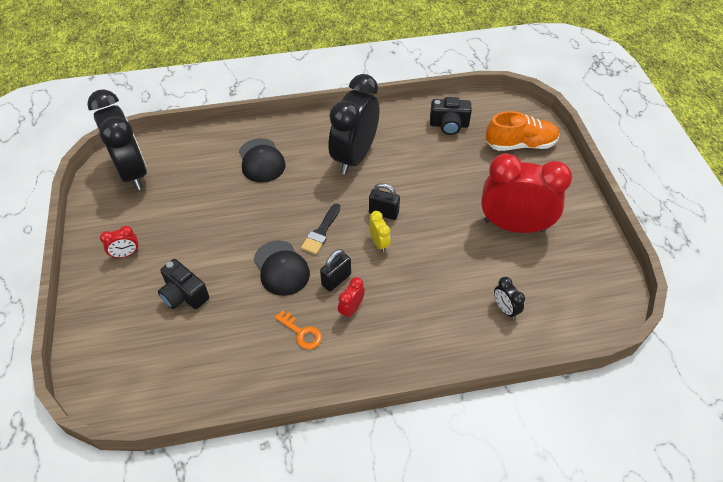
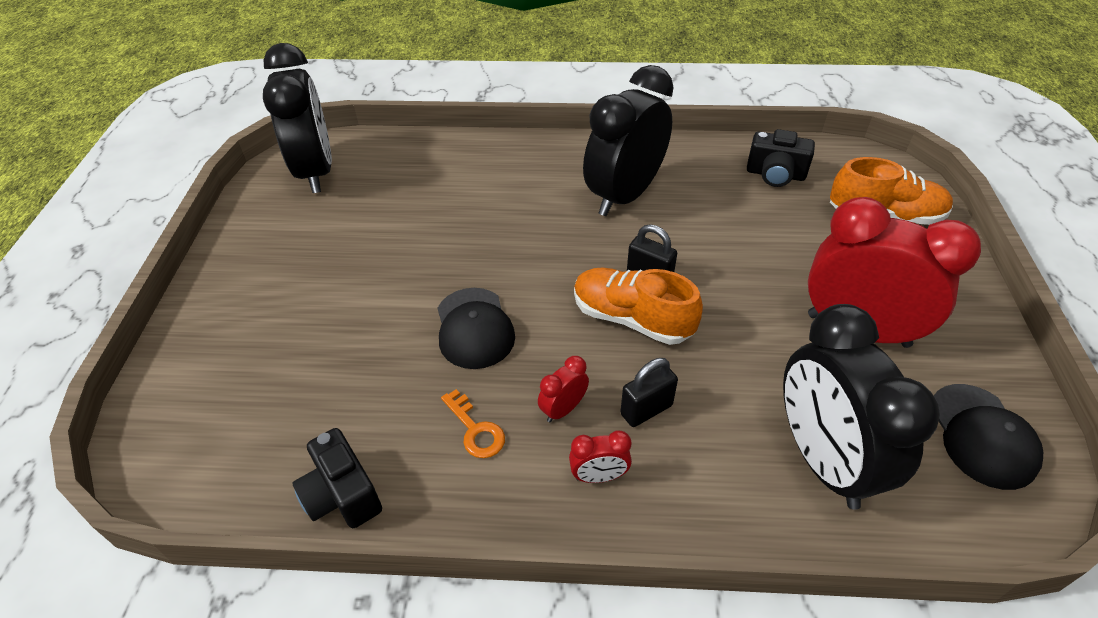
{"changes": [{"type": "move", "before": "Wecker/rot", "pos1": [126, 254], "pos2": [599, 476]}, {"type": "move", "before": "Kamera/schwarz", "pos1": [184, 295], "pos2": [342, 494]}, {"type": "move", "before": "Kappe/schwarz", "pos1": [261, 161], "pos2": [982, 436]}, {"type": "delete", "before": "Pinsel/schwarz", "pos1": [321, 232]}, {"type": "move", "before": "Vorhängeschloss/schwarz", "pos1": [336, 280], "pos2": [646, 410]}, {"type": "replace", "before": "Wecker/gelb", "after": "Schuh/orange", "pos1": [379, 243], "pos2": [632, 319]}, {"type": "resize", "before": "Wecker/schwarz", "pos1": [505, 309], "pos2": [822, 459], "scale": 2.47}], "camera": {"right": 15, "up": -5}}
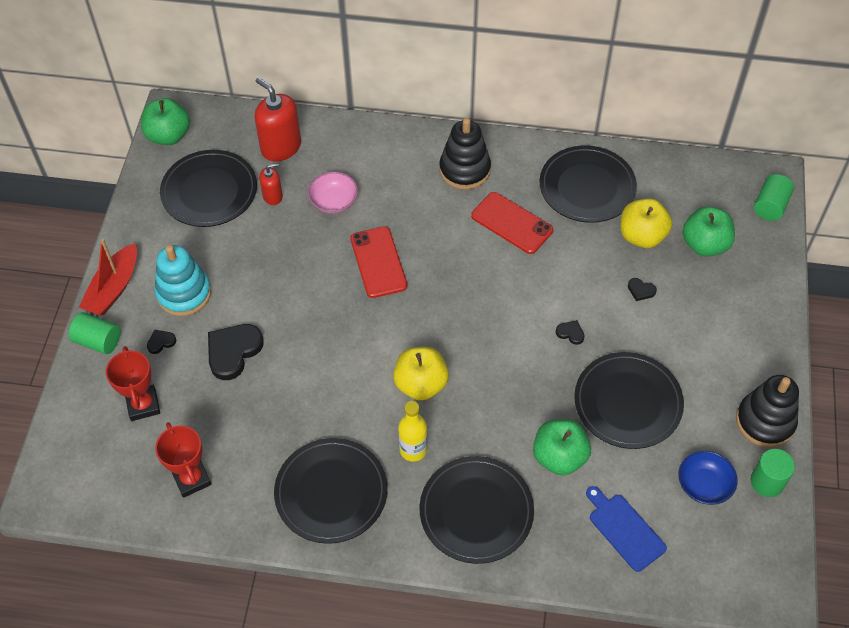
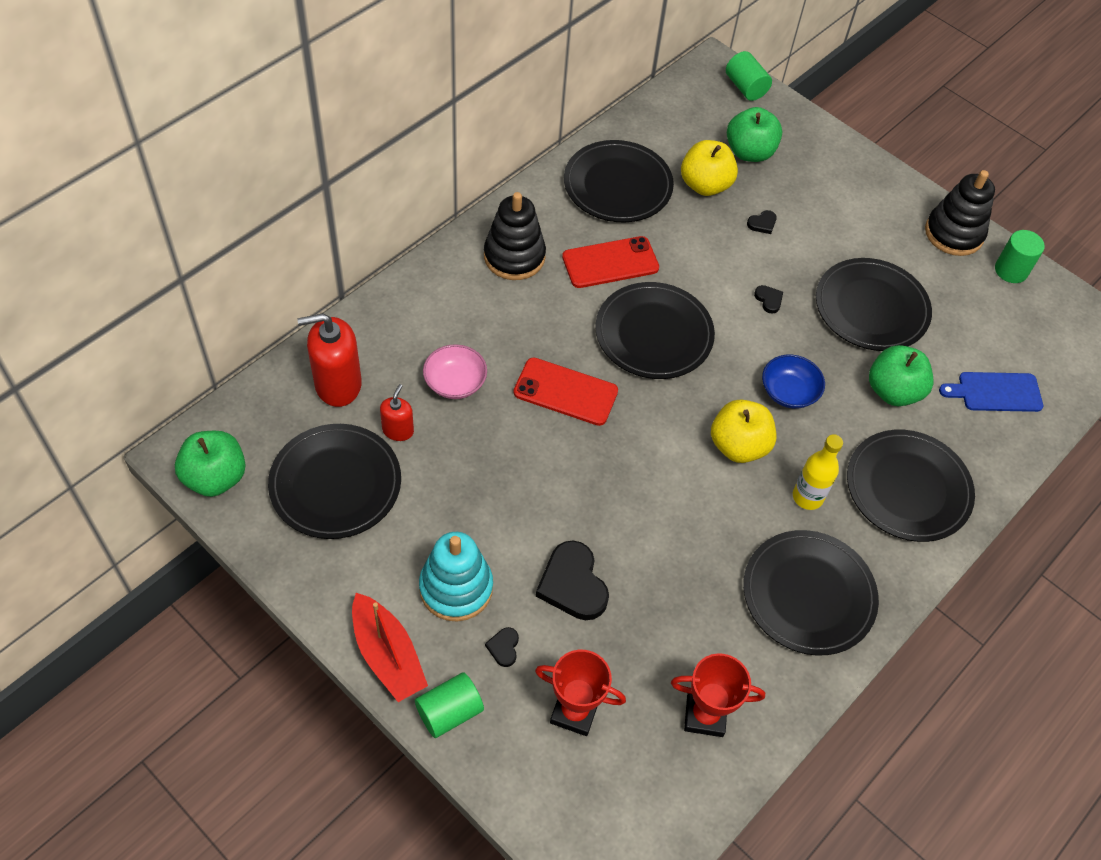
{"changes": [{"type": "rotate", "before": "Herz/schwarz", "pos1": [570, 333], "pos2": [769, 300], "turn": 90}, {"type": "move", "before": "Schüssel/blau", "pos1": [704, 485], "pos2": [789, 392]}, {"type": "insert", "after": "Teller/schwarz", "pos2": [654, 334]}], "camera": {"right": -60, "up": 0}}
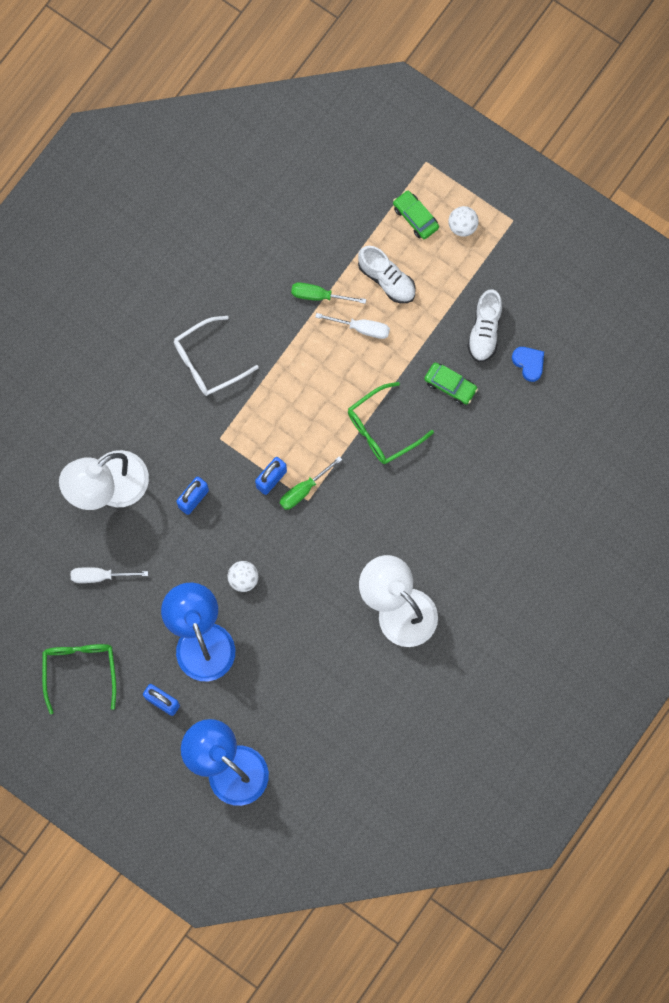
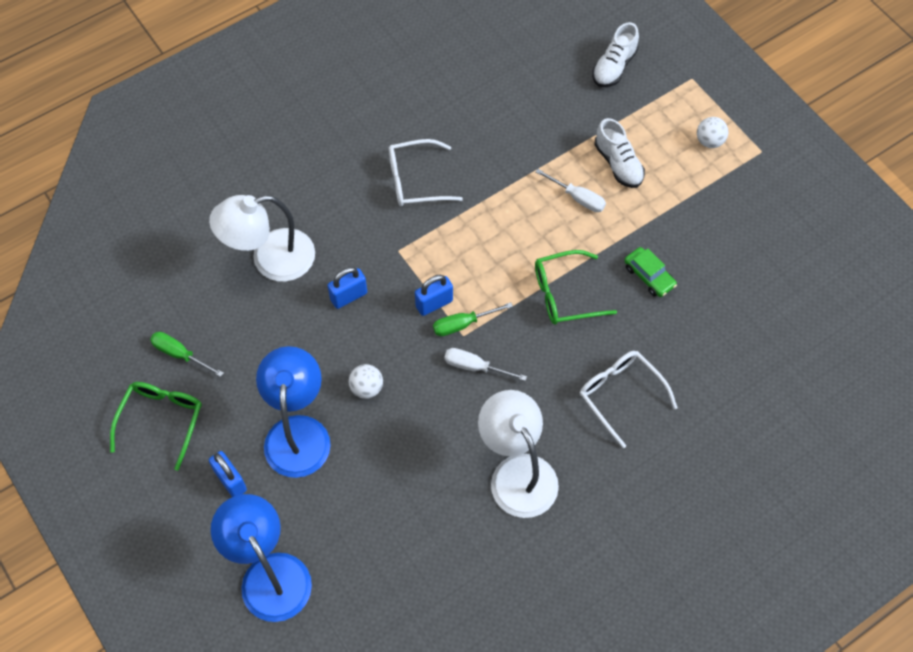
{"changes": [{"type": "move", "before": "Schraubenzieher/weiß", "pos1": [100, 576], "pos2": [475, 367]}, {"type": "move", "before": "Schraubenzieher/grün", "pos1": [319, 296], "pos2": [180, 354]}, {"type": "delete", "before": "Auto/grün", "pos1": [415, 217]}, {"type": "move", "before": "Schuh/weiß", "pos1": [484, 330], "pos2": [614, 67]}, {"type": "delete", "before": "Herz/blau", "pos1": [529, 363]}, {"type": "insert", "after": "Brille/weiß", "pos2": [620, 395]}], "camera": {"right": 20, "up": -15}}
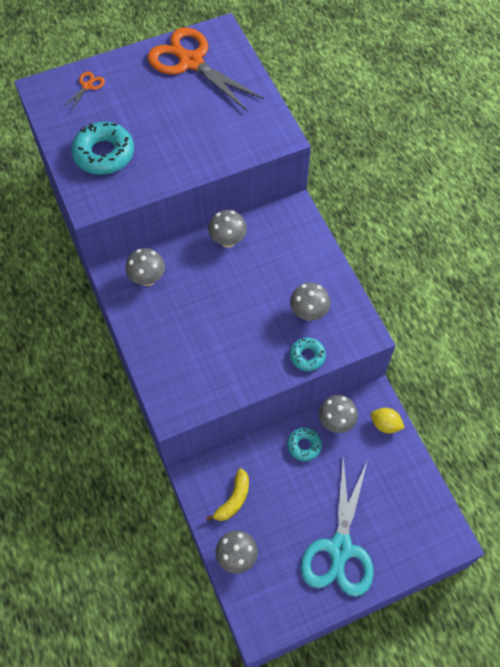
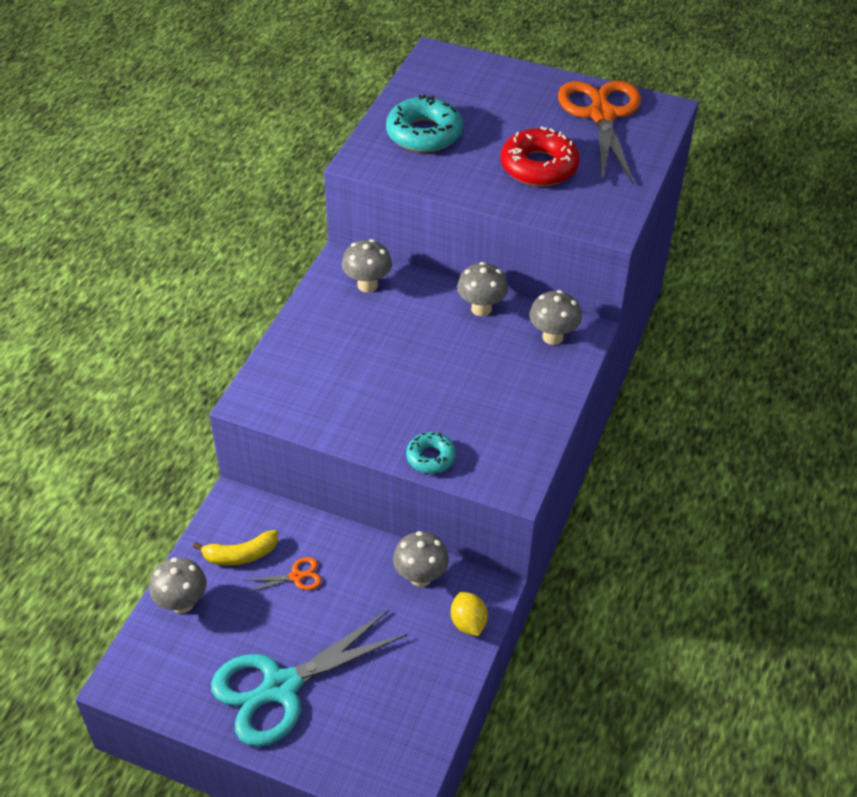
{"changes": [{"type": "move", "before": "Schere/orange", "pos1": [87, 86], "pos2": [296, 576]}, {"type": "delete", "before": "Donut/türkis", "pos1": [304, 445]}, {"type": "move", "before": "Pilz/grau", "pos1": [308, 313], "pos2": [552, 337]}, {"type": "insert", "after": "Donut/rot", "pos2": [539, 166]}], "camera": {"right": 45, "up": -15}}
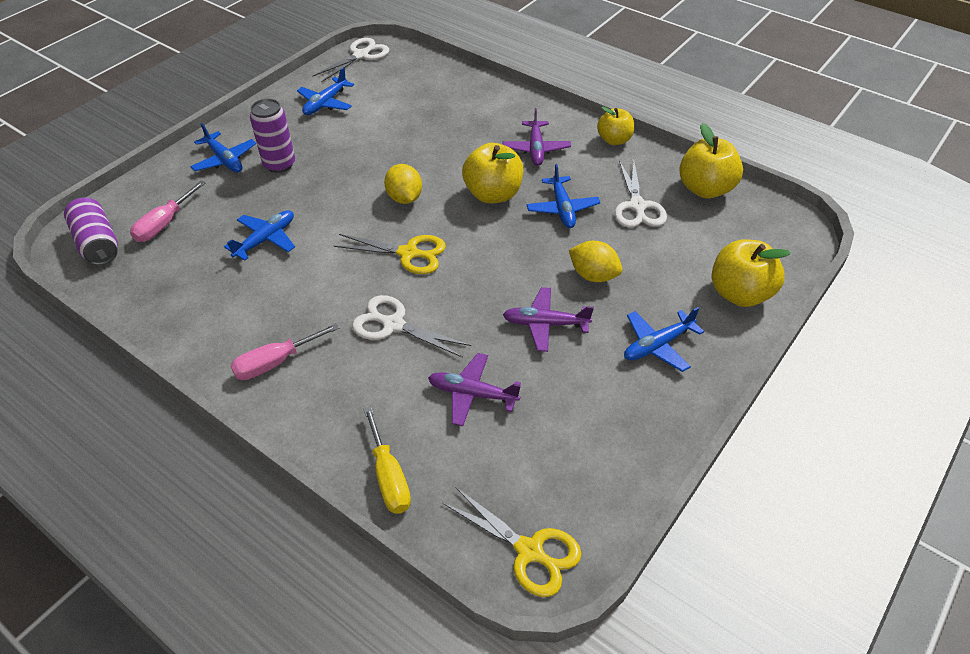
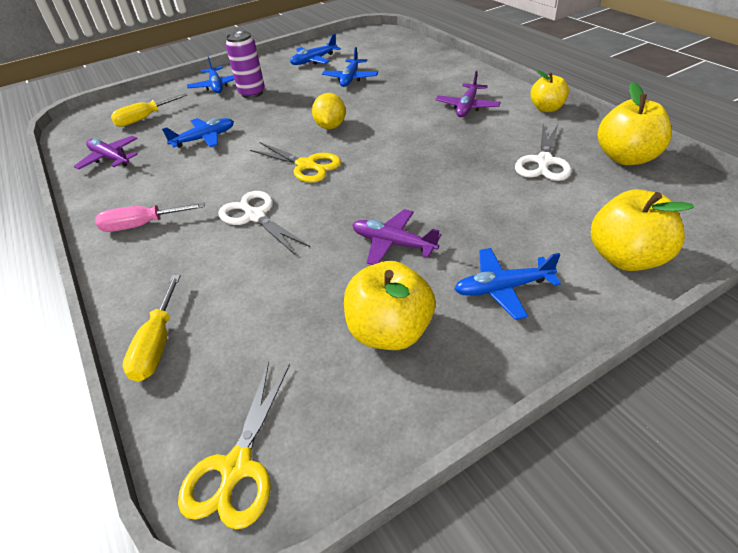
{"changes": [{"type": "delete", "before": "Dose/lila", "pos1": [97, 243]}, {"type": "recolor", "before": "Schraubenzieher/rosa", "after": "Schraubenzieher/gelb", "pos1": [164, 224], "pos2": [144, 119]}, {"type": "delete", "before": "Schere/weiß", "pos1": [361, 55]}, {"type": "move", "before": "Flugzeug/lila", "pos1": [472, 394], "pos2": [110, 158]}, {"type": "rotate", "before": "Schere/gelb", "pos1": [530, 551], "pos2": [236, 468], "turn": 45}, {"type": "move", "before": "Apfel/gelb", "pos1": [493, 194], "pos2": [390, 331]}, {"type": "move", "before": "Flugzeug/blau", "pos1": [562, 209], "pos2": [350, 78]}, {"type": "delete", "before": "Zitrone/gelb", "pos1": [593, 275]}], "camera": {"right": 25, "up": -5}}
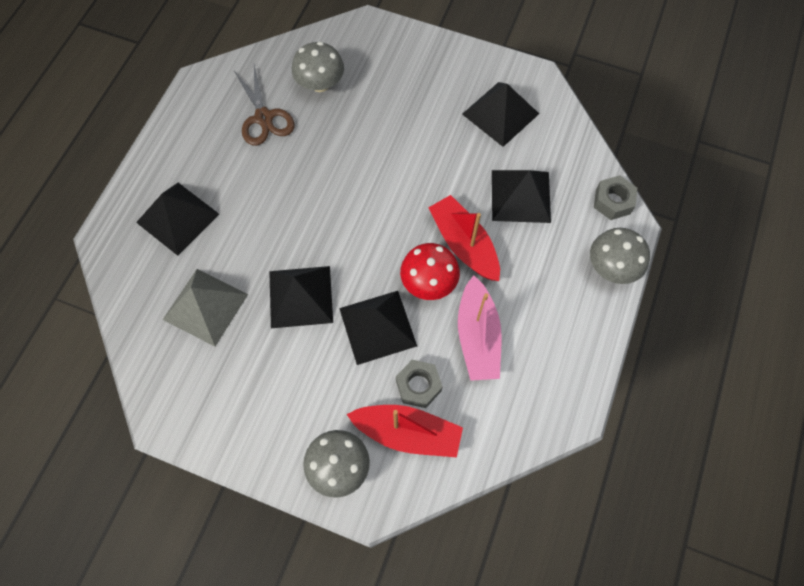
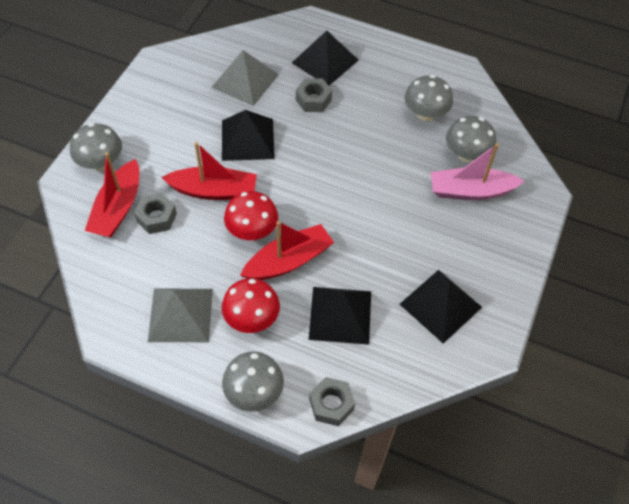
{"changes": [{"type": "replace", "before": "Schere/braun", "after": "Pilz/grau", "pos1": [264, 117], "pos2": [425, 113]}, {"type": "replace", "before": "Pyramide/schwarz", "after": "Boot/rot", "pos1": [377, 327], "pos2": [214, 191]}, {"type": "move", "before": "Boot/rosa", "pos1": [477, 336], "pos2": [470, 191]}, {"type": "insert", "after": "Pyramide/grau", "pos2": [180, 315]}, {"type": "insert", "after": "Pilz/rot", "pos2": [252, 318]}, {"type": "insert", "after": "Sechskantmutter/grau", "pos2": [313, 100]}], "camera": {"right": 90, "up": -10}}
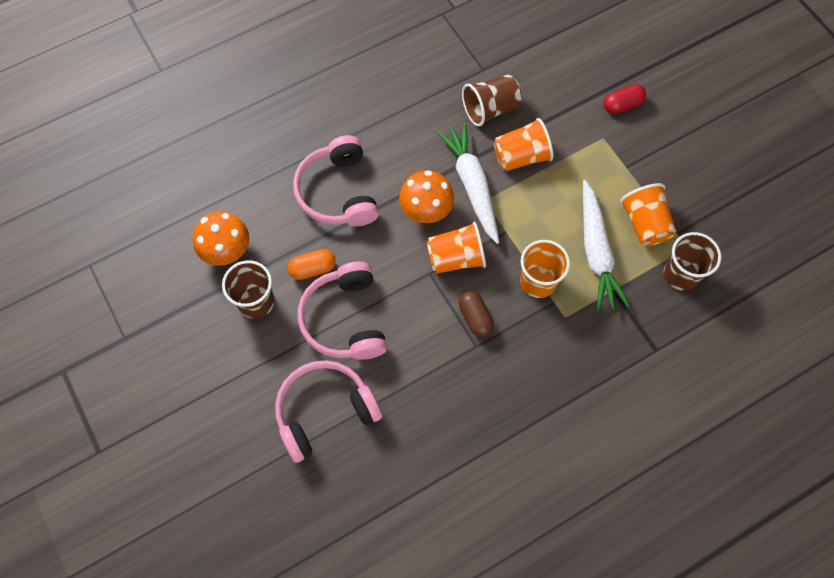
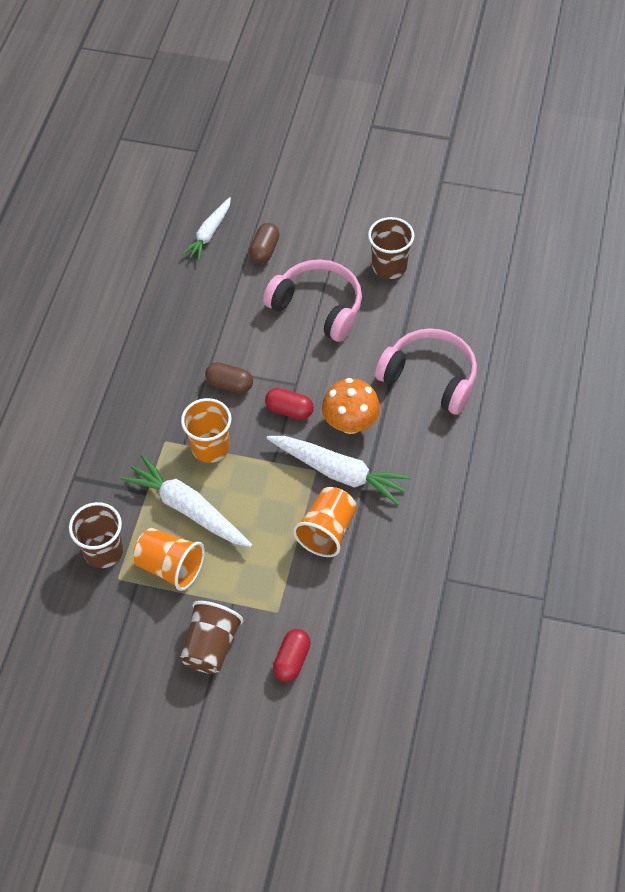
{"changes": [{"type": "delete", "before": "Pilz/orange", "pos1": [227, 251]}, {"type": "replace", "before": "Kopfhörer/rosa", "after": "Kapsel/braun", "pos1": [325, 411], "pos2": [265, 250]}, {"type": "delete", "before": "Kapsel/orange", "pos1": [312, 269]}, {"type": "replace", "before": "Becher/orange", "after": "Kapsel/rot", "pos1": [455, 258], "pos2": [289, 410]}, {"type": "move", "before": "Becher/braun", "pos1": [490, 109], "pos2": [211, 646]}, {"type": "insert", "after": "Karotte/weiß", "pos2": [209, 233]}], "camera": {"right": 135, "up": -10}}
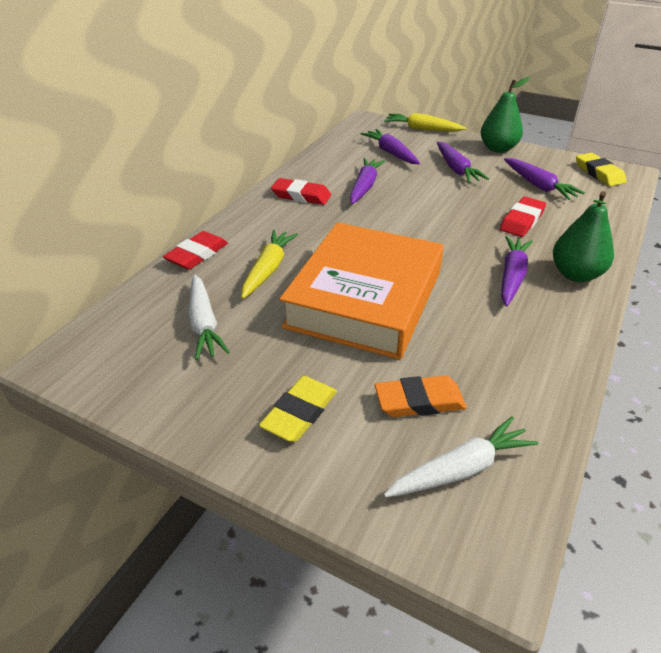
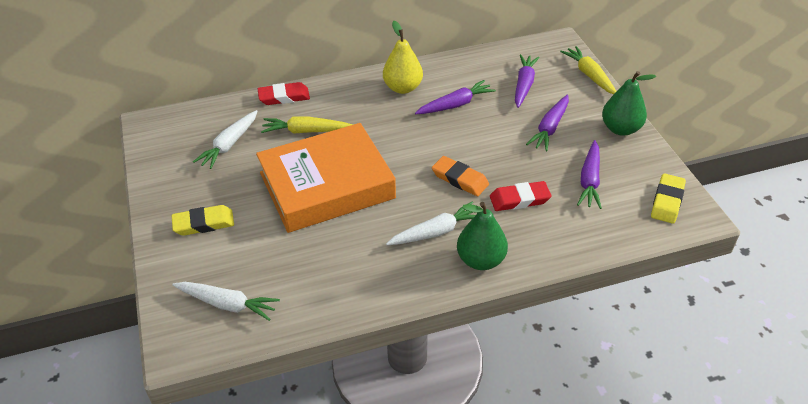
{"changes": [{"type": "rotate", "before": "Karotte/gelb", "pos1": [268, 269], "pos2": [305, 131], "turn": -150}, {"type": "replace", "before": "Radiergummi/rot", "after": "Birne/gelb", "pos1": [301, 196], "pos2": [403, 88]}, {"type": "move", "before": "Radiergummi/orange", "pos1": [419, 401], "pos2": [460, 179]}, {"type": "recolor", "before": "Karotte/lila", "after": "Karotte/weiß", "pos1": [512, 276], "pos2": [436, 232]}], "camera": {"right": 45, "up": 5}}
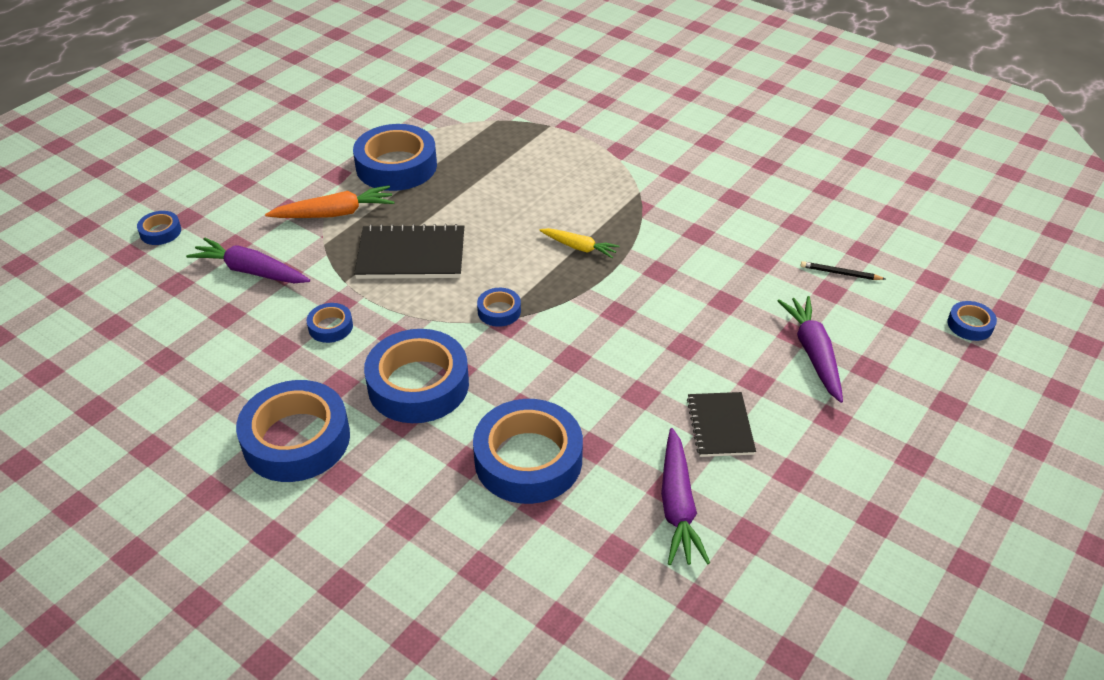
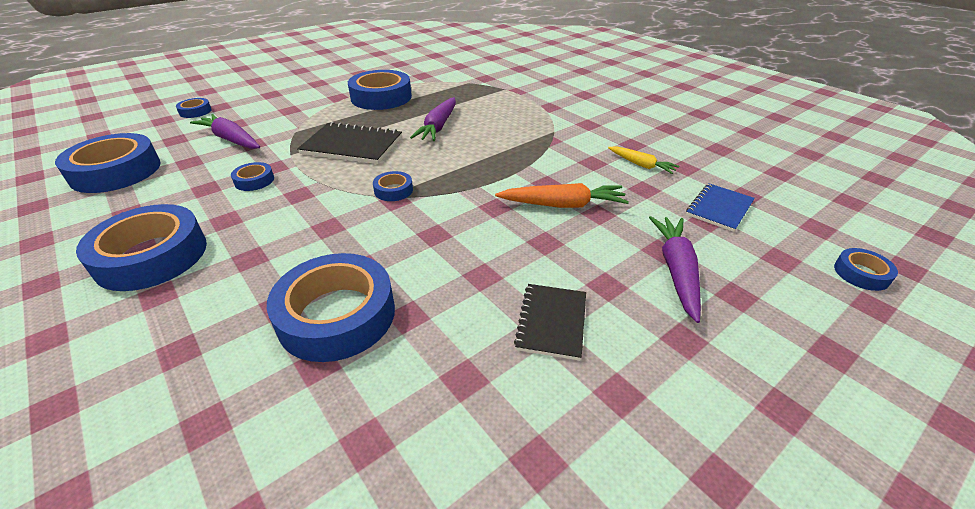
{"changes": [{"type": "move", "before": "Karotte/orange", "pos1": [334, 213], "pos2": [562, 205]}, {"type": "move", "before": "Klebeband/blau", "pos1": [418, 384], "pos2": [116, 171]}, {"type": "move", "before": "Karotte/gelb", "pos1": [579, 247], "pos2": [641, 165]}, {"type": "move", "before": "Karotte/lila", "pos1": [677, 505], "pos2": [438, 126]}, {"type": "replace", "before": "Bleistift/schwarz", "after": "Notizbuch/blau", "pos1": [840, 273], "pos2": [719, 208]}], "camera": {"right": 15, "up": -5}}
